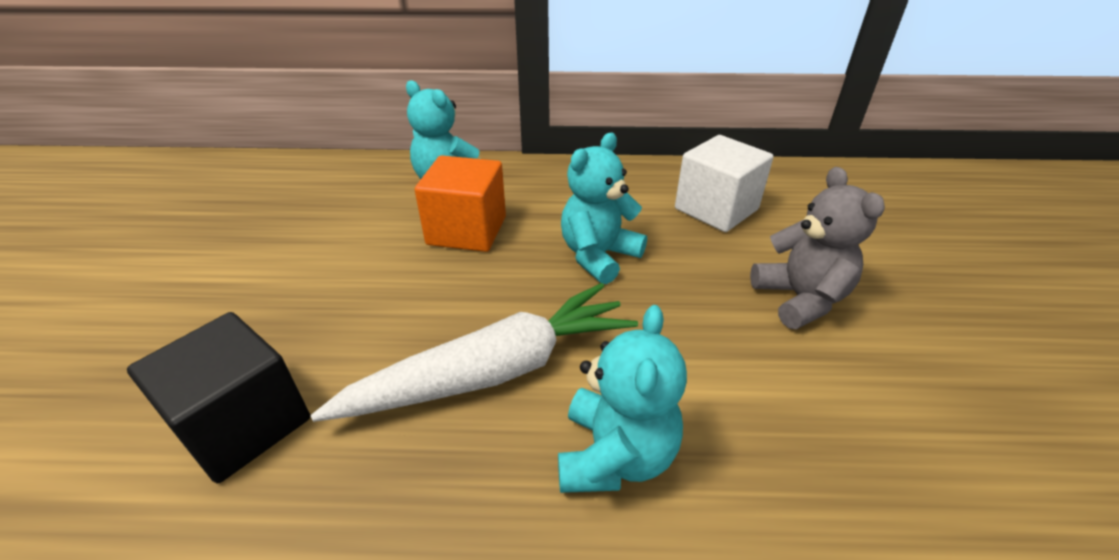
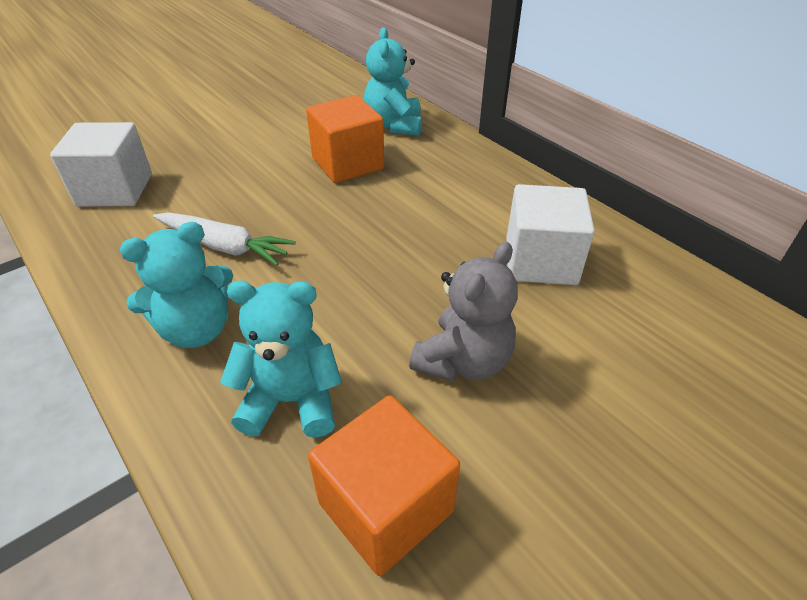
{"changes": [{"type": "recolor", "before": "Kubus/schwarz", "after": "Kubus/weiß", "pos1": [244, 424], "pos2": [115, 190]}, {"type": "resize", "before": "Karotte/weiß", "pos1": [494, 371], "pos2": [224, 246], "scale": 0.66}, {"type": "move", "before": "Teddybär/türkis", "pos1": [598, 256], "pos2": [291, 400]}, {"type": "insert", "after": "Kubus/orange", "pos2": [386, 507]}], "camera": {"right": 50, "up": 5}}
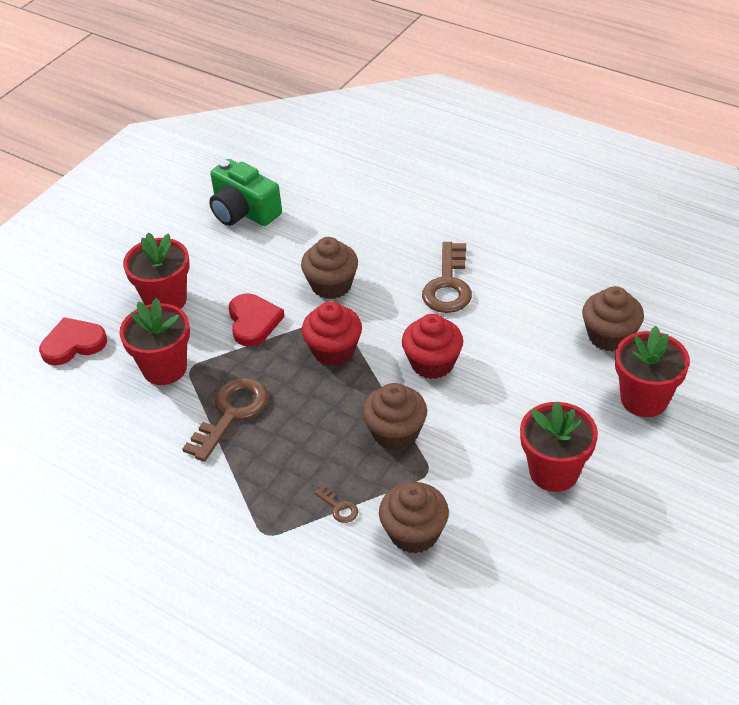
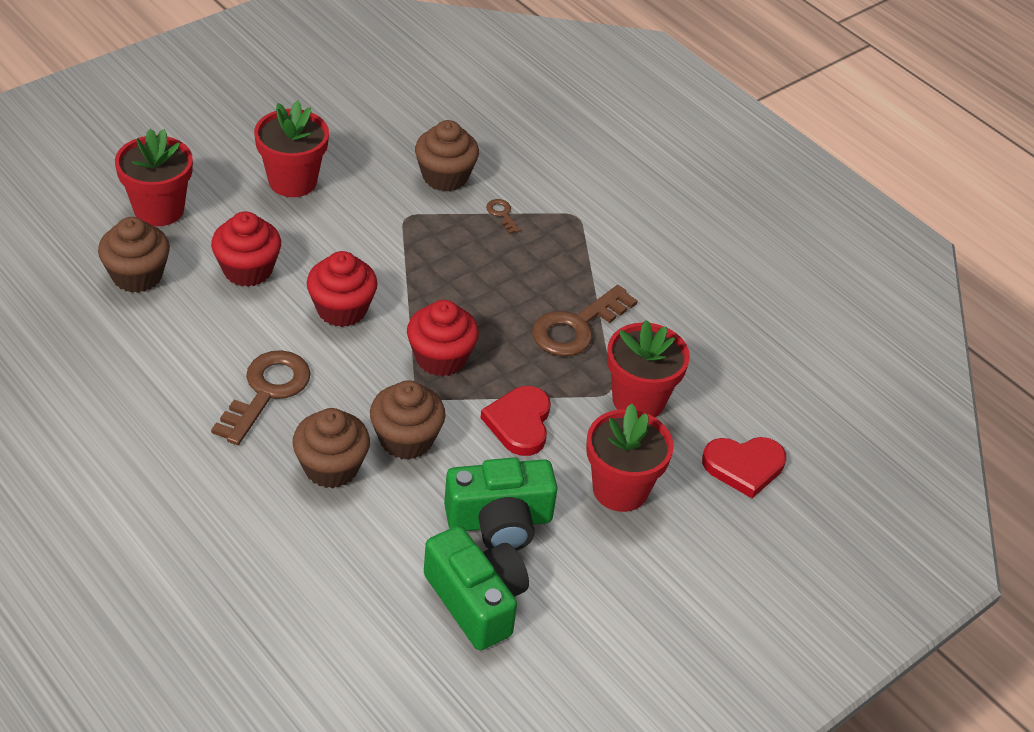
{"changes": [{"type": "move", "before": "Muffin/braun", "pos1": [395, 433], "pos2": [331, 467]}, {"type": "insert", "after": "Muffin/rot", "pos2": [247, 270]}, {"type": "insert", "after": "Kamera/grün", "pos2": [499, 521]}], "camera": {"right": -170, "up": 0}}
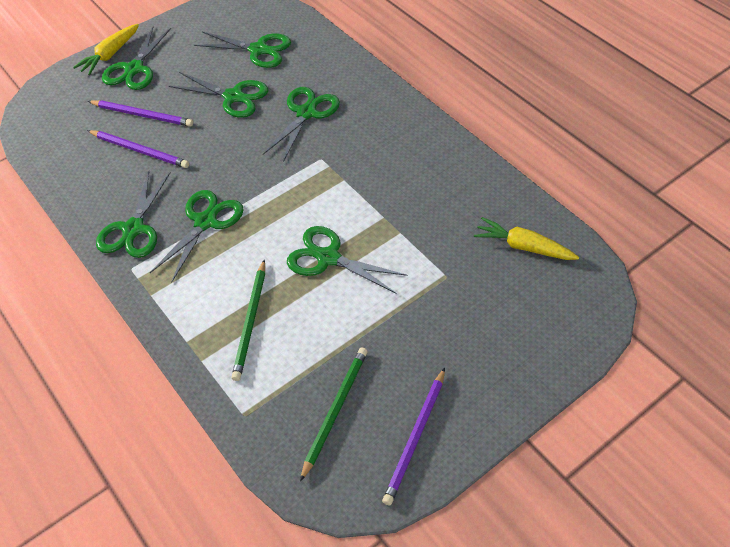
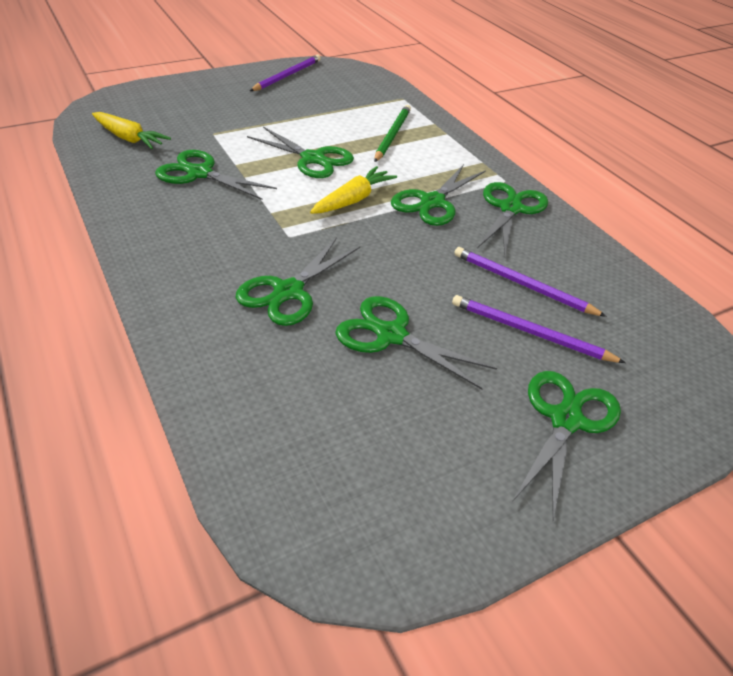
{"changes": [{"type": "move", "before": "Karotte/gelb", "pos1": [110, 55], "pos2": [353, 200]}, {"type": "move", "before": "Schere/grün", "pos1": [258, 50], "pos2": [199, 173]}, {"type": "delete", "before": "Bleistift/grün", "pos1": [335, 410]}], "camera": {"right": -175, "up": -10}}
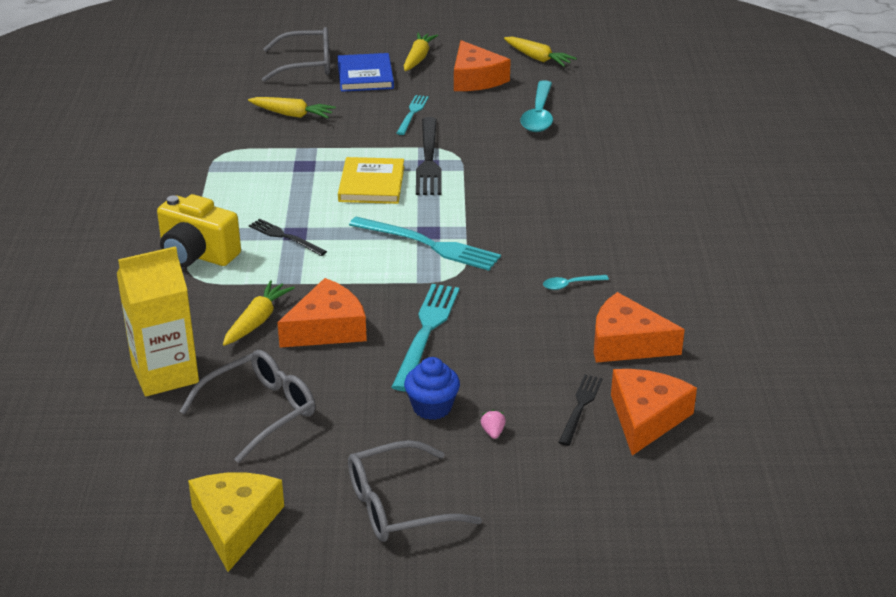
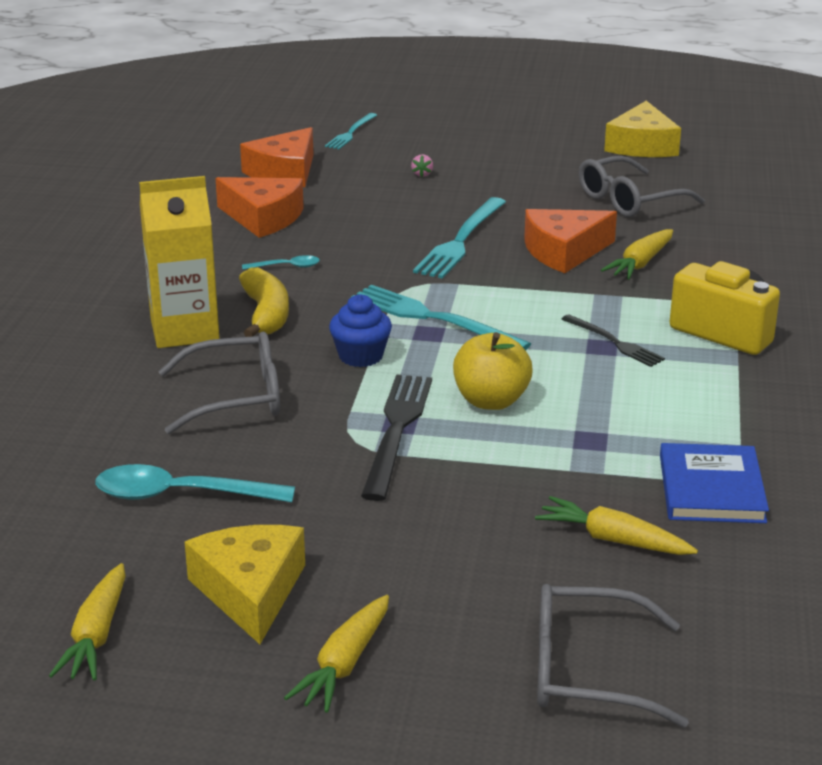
{"changes": [{"type": "move", "before": "Getränkekarton/gelb", "pos1": [165, 374], "pos2": [184, 330]}, {"type": "move", "before": "Buch/blau", "pos1": [365, 76], "pos2": [711, 488]}, {"type": "replace", "before": "Buch/gelb", "after": "Apfel/gelb", "pos1": [371, 184], "pos2": [491, 401]}, {"type": "move", "before": "Brille/grau", "pos1": [398, 506], "pos2": [236, 397]}, {"type": "move", "before": "Gabel/türkis", "pos1": [412, 113], "pos2": [351, 133]}, {"type": "move", "before": "Muffin/blau", "pos1": [432, 407], "pos2": [361, 356]}, {"type": "recolor", "before": "Käse/orange", "after": "Käse/gelb", "pos1": [475, 79], "pos2": [250, 591]}, {"type": "rotate", "before": "Karotte/gelb", "pos1": [537, 58], "pos2": [96, 635], "turn": -135}, {"type": "rotate", "before": "Löffel/türkis", "pos1": [539, 115], "pos2": [181, 495], "turn": -105}, {"type": "delete", "before": "Gabel/schwarz", "pos1": [580, 407]}, {"type": "insert", "after": "Banane/gelb", "pos2": [266, 315]}], "camera": {"right": -170, "up": -5}}
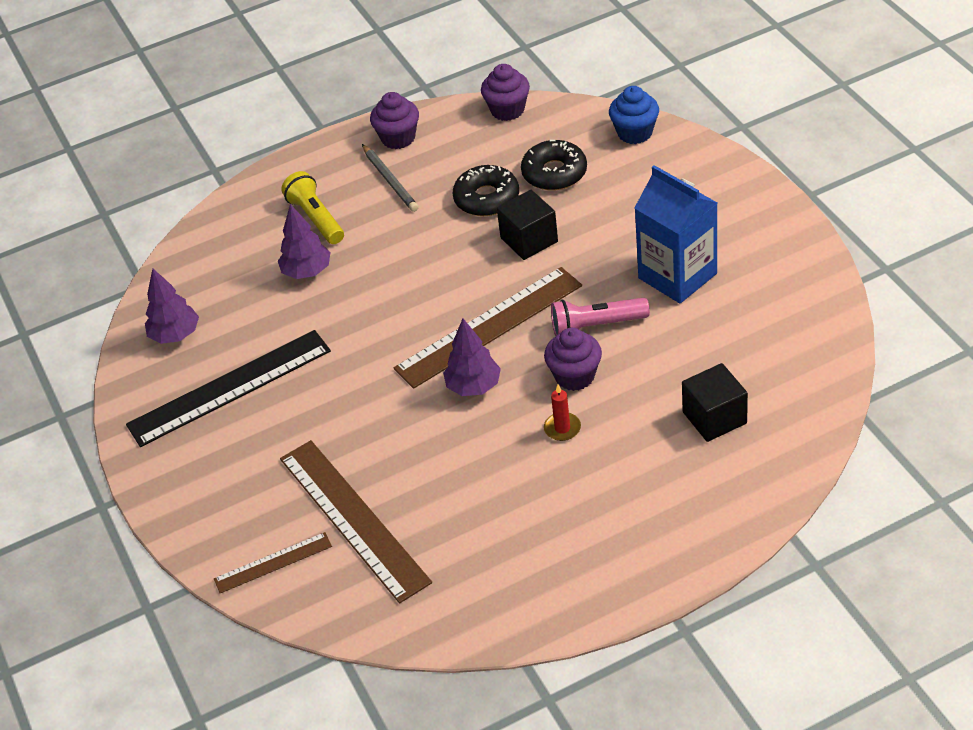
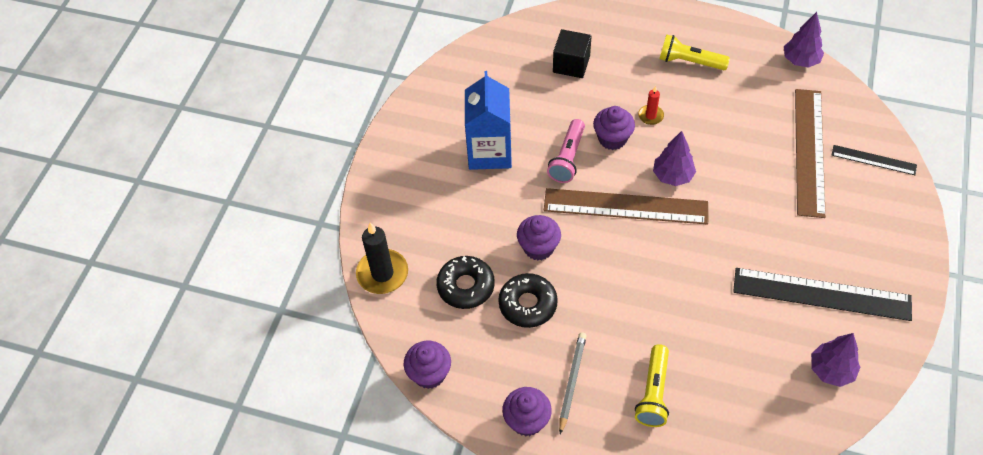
{"changes": [{"type": "recolor", "before": "Lineal/braun", "after": "Lineal/schwarz", "pos1": [273, 562], "pos2": [873, 160]}, {"type": "move", "before": "Baum/lila", "pos1": [307, 272], "pos2": [800, 60]}, {"type": "replace", "before": "Kubus/schwarz", "after": "Muffin/lila", "pos1": [529, 240], "pos2": [538, 247]}, {"type": "rotate", "before": "Taschenlampe/rosa", "pos1": [596, 326], "pos2": [567, 158], "turn": 75}, {"type": "replace", "before": "Muffin/blau", "after": "Kerze/schwarz", "pos1": [635, 133], "pos2": [382, 273]}, {"type": "insert", "after": "Taschenlampe/gelb", "pos2": [689, 62]}], "camera": {"right": -140, "up": 10}}
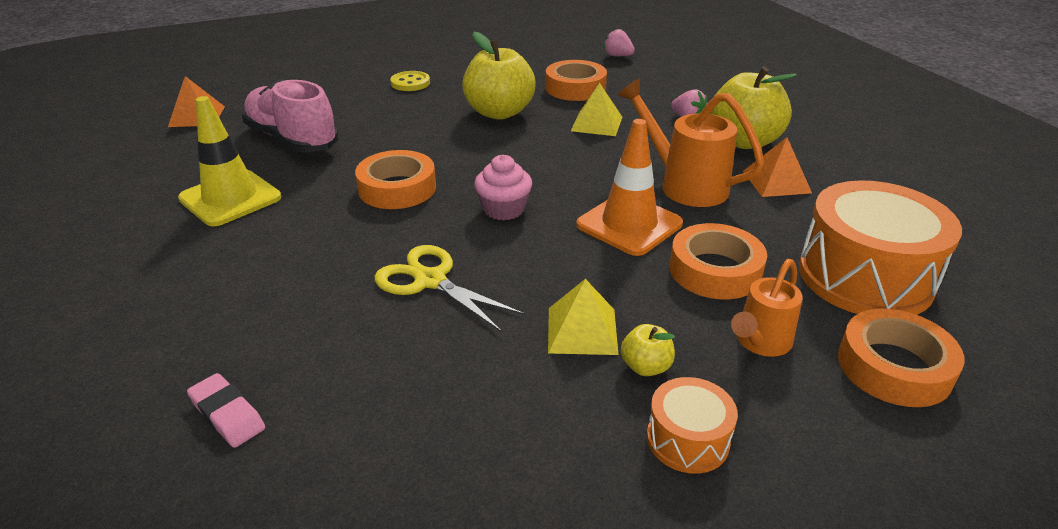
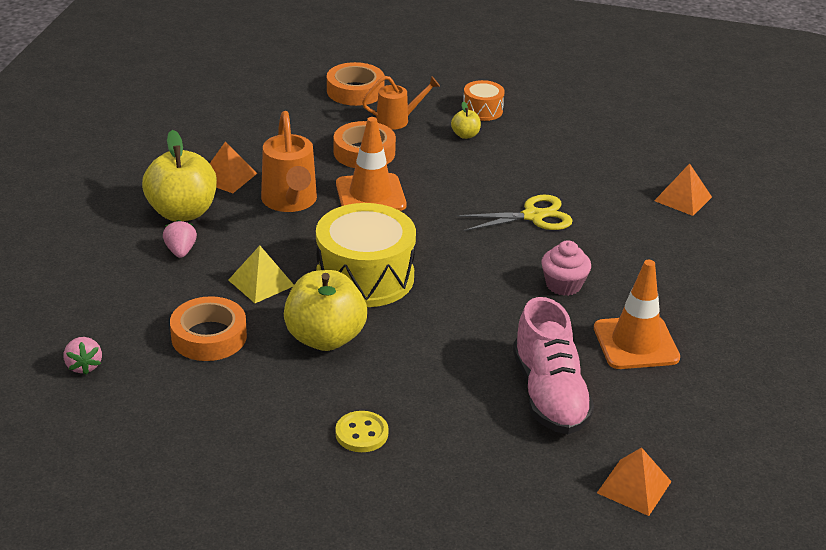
{"changes": [{"type": "recolor", "before": "Leitkegel/gelb", "after": "Leitkegel/orange", "pos1": [230, 198], "pos2": [636, 343]}, {"type": "replace", "before": "Radiergummi/rosa", "after": "Pyramide/orange", "pos1": [227, 414], "pos2": [683, 198]}, {"type": "delete", "before": "Klebeband/orange", "pos1": [397, 188]}, {"type": "rotate", "before": "Schere/gelb", "pos1": [430, 281], "pos2": [533, 216], "turn": -90}, {"type": "move", "before": "Muffin/rosa", "pos1": [504, 209], "pos2": [563, 285]}, {"type": "delete", "before": "Pyramide/gelb", "pos1": [582, 330]}, {"type": "delete", "before": "Trommel/orange", "pos1": [865, 276]}, {"type": "insert", "after": "Trommel/gelb", "pos2": [365, 277]}], "camera": {"right": -145, "up": 0}}
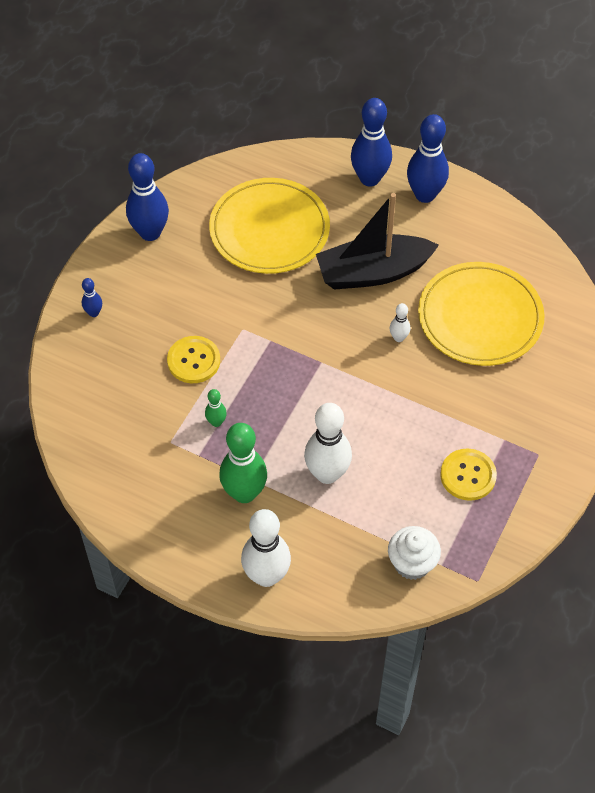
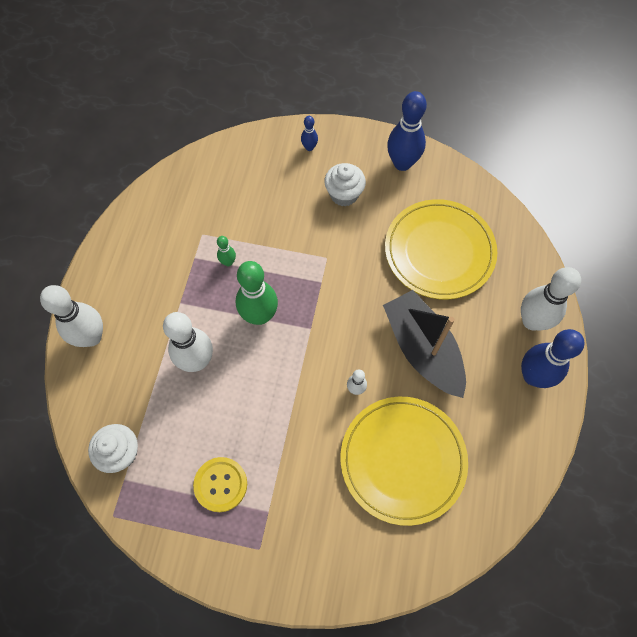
{"changes": [{"type": "delete", "before": "Knopf/gelb", "pos1": [193, 361]}, {"type": "move", "before": "Bowlingkegel/grün", "pos1": [244, 493], "pos2": [259, 315]}, {"type": "recolor", "before": "Bowlingkegel/blau", "after": "Bowlingkegel/weiß", "pos1": [369, 178], "pos2": [532, 321]}, {"type": "insert", "after": "Muffin/weiß", "pos2": [344, 194]}], "camera": {"right": 75, "up": 10}}
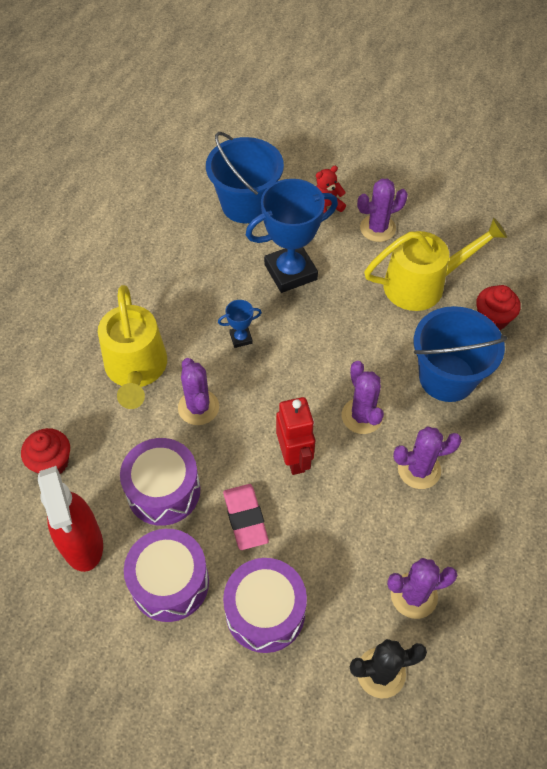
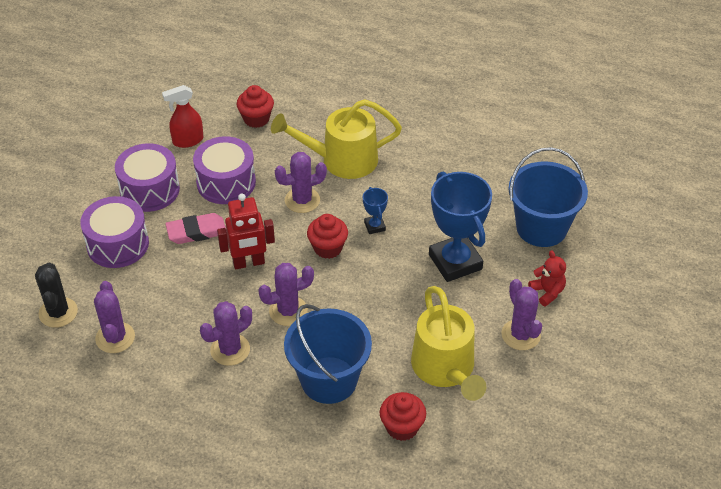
{"changes": [{"type": "resize", "before": "Sprühflasche/rot", "pos1": [82, 543], "pos2": [187, 141], "scale": 0.65}, {"type": "rotate", "before": "Kaktus/lila", "pos1": [419, 469], "pos2": [230, 350], "turn": 60}, {"type": "insert", "after": "Muffin/rot", "pos2": [328, 248]}], "camera": {"right": 90, "up": -10}}
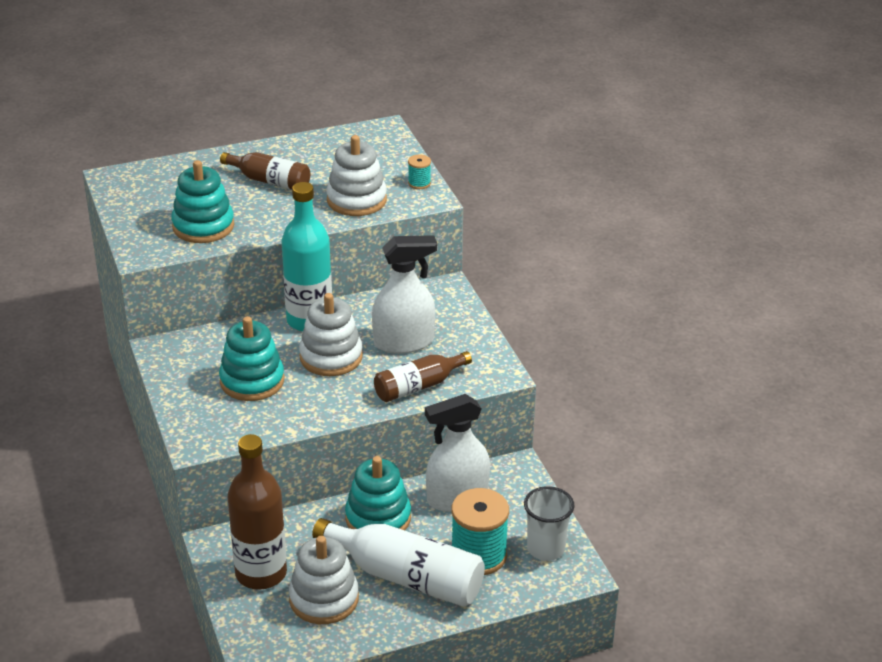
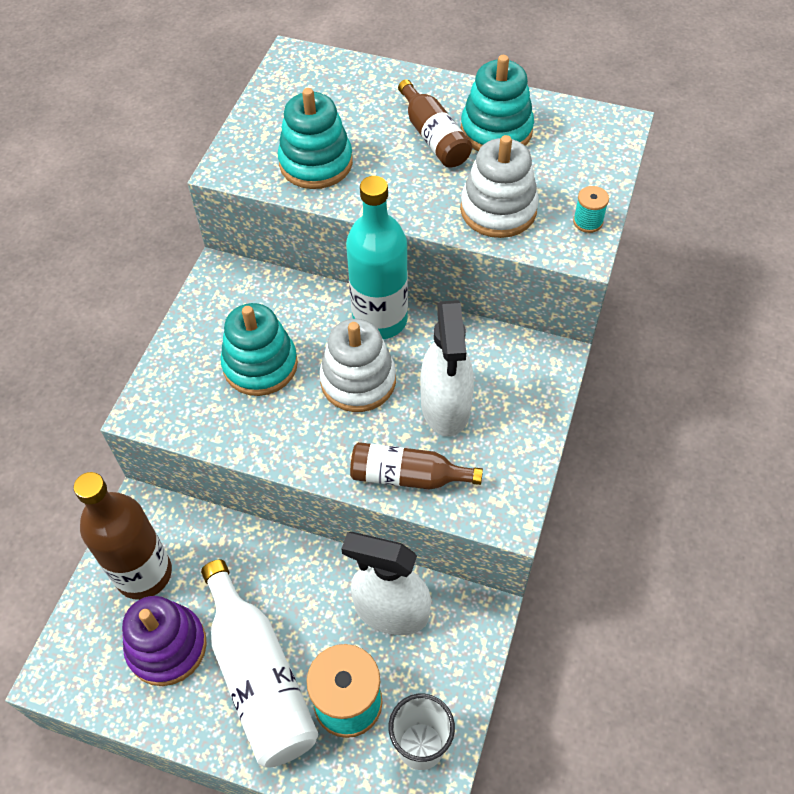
{"changes": [{"type": "recolor", "before": "Stapelspielzeug/weiß", "after": "Stapelspielzeug/lila", "pos1": [324, 599], "pos2": [167, 646]}, {"type": "move", "before": "Stapelspielzeug/türkis", "pos1": [378, 518], "pos2": [496, 130]}, {"type": "rotate", "before": "Sprühflasche/weiß", "pos1": [404, 342], "pos2": [445, 406], "turn": 60}], "camera": {"right": 40, "up": 20}}
